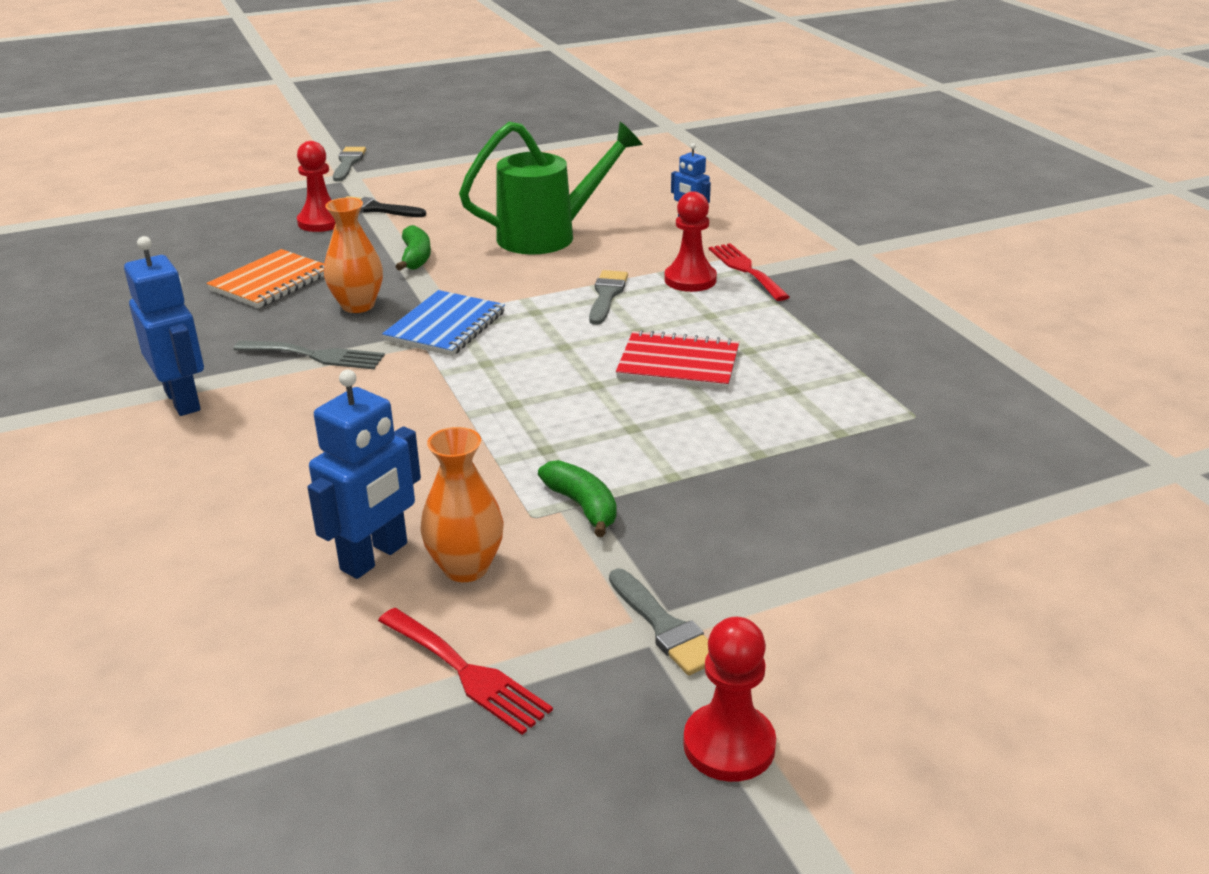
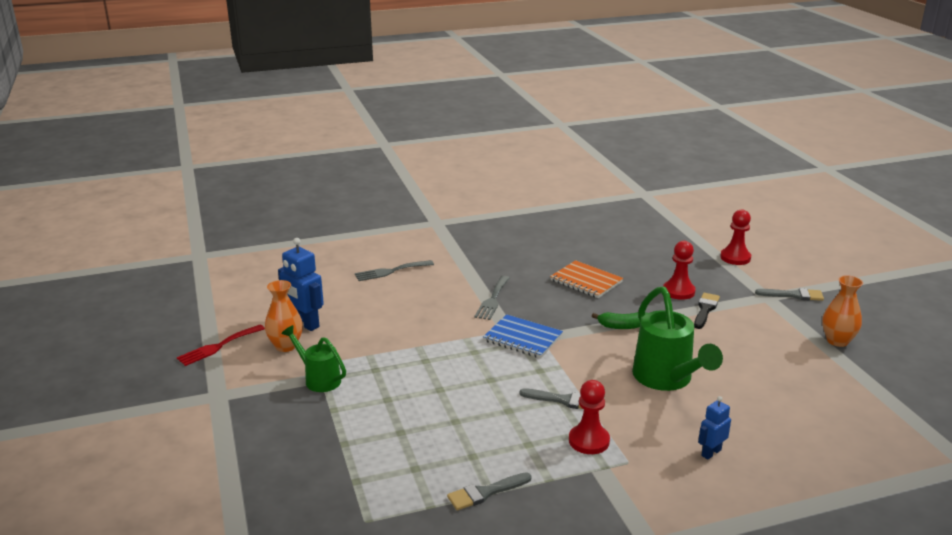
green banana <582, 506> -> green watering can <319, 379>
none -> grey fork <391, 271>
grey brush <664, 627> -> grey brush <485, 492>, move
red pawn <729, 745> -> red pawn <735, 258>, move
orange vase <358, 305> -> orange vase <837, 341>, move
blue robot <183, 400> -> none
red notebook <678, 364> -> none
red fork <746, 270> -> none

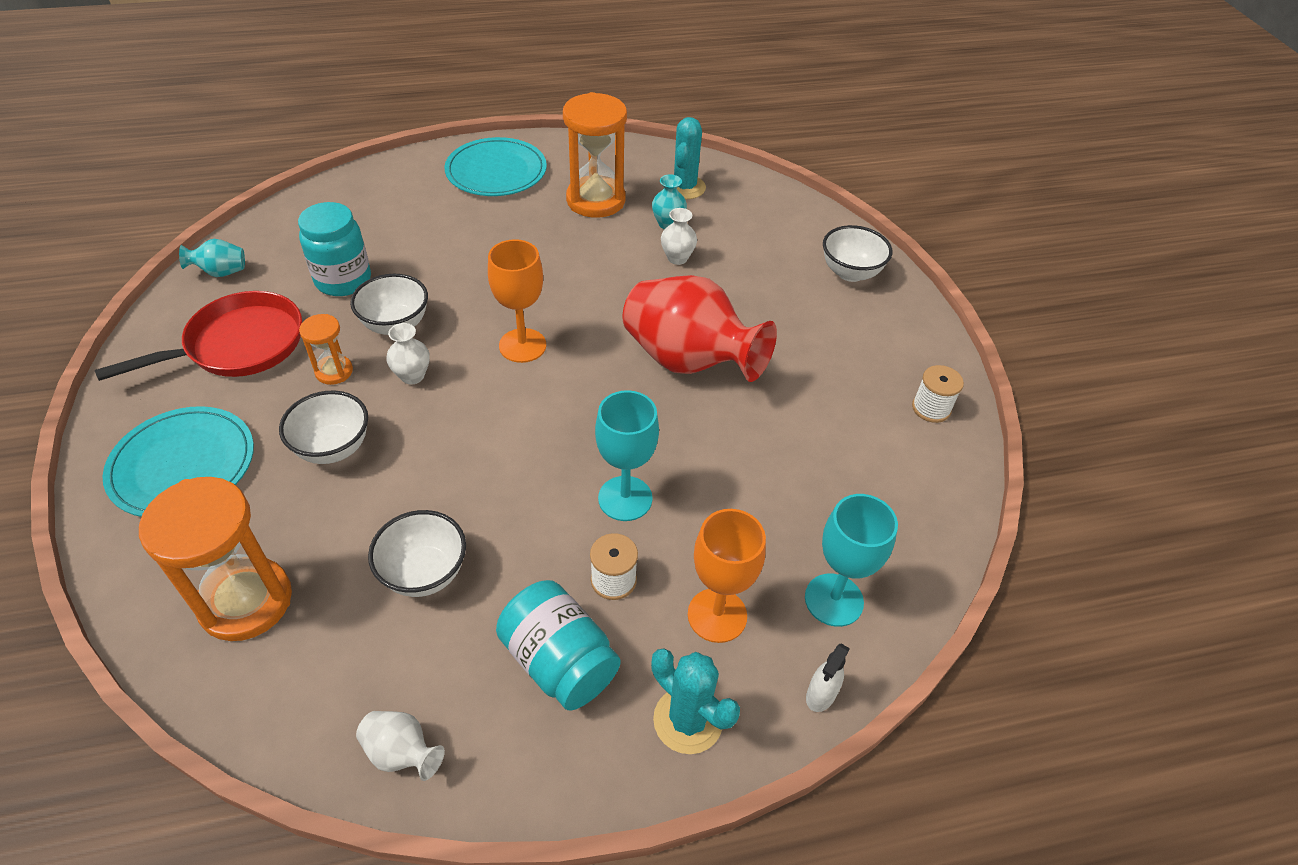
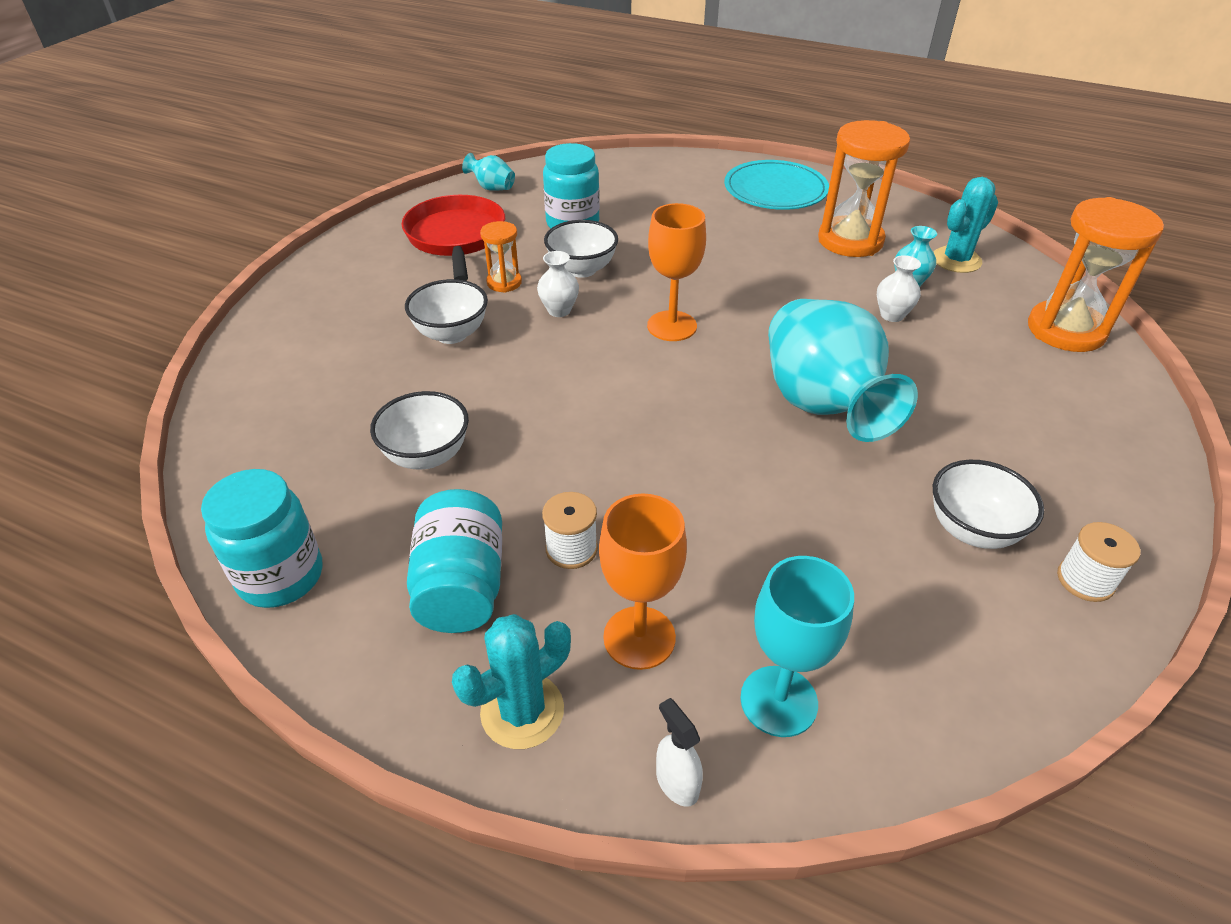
white vase <402, 753> -> turquoise jar <281, 576>
red pan <238, 345> -> red pan <456, 238>, 105 degrees counterclockwise
turquoise cactus <688, 720> -> turquoise cactus <522, 711>, 60 degrees clockwise
white spray bottle <820, 695> -> white spray bottle <677, 782>, 75 degrees clockwise
red vase <689, 361> -> turquoise vase <822, 405>
white bowl <850, 273> -> white bowl <972, 530>, move
orange hourglass <246, 601> -> orange hourglass <1065, 330>, move
turquoise plate <183, 465> -> none
turquoise goblet <625, 498> -> none

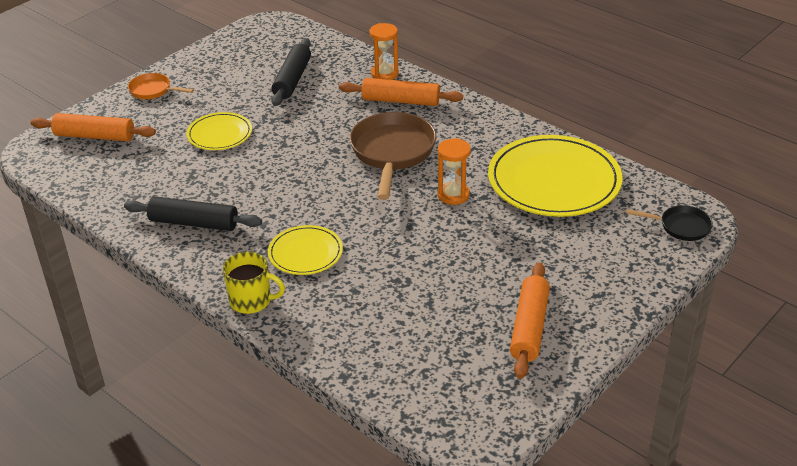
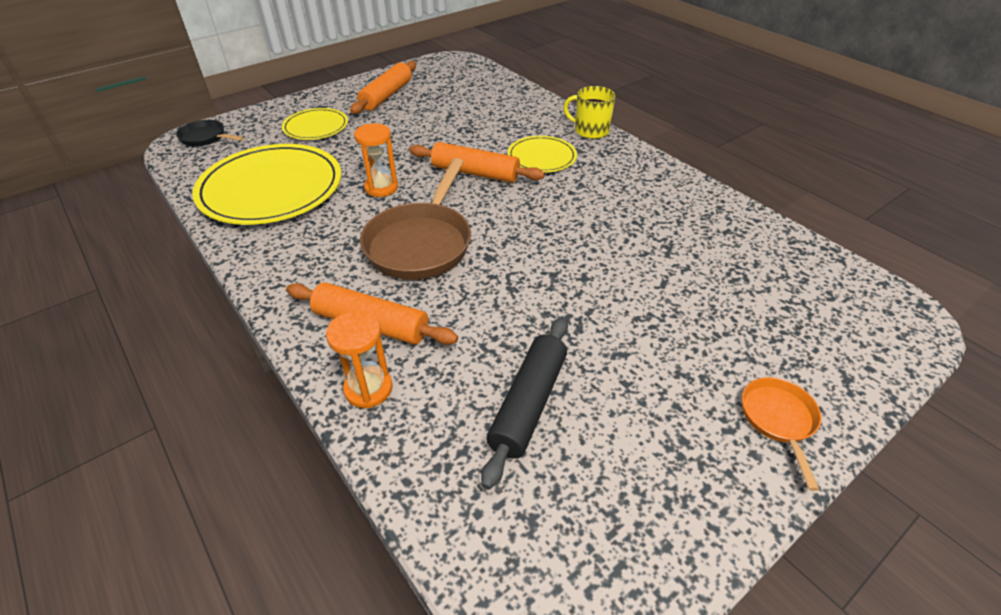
yellow plate <219, 134> -> yellow plate <316, 127>, move
orange rolling pin <95, 136> -> orange rolling pin <475, 173>, move
orange pan <153, 90> -> orange pan <778, 420>, 120 degrees counterclockwise
black rolling pin <194, 223> -> none

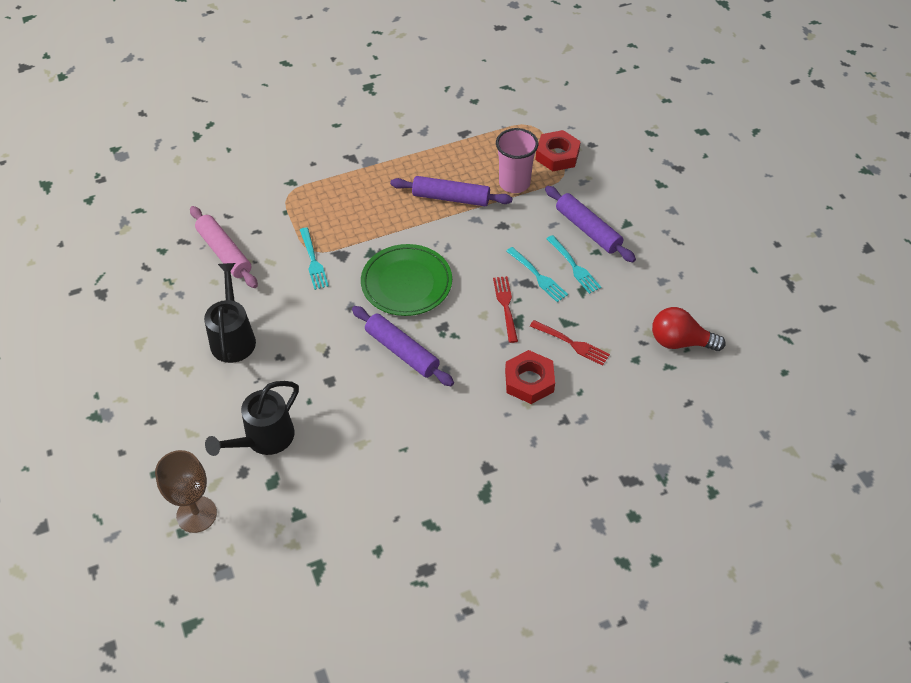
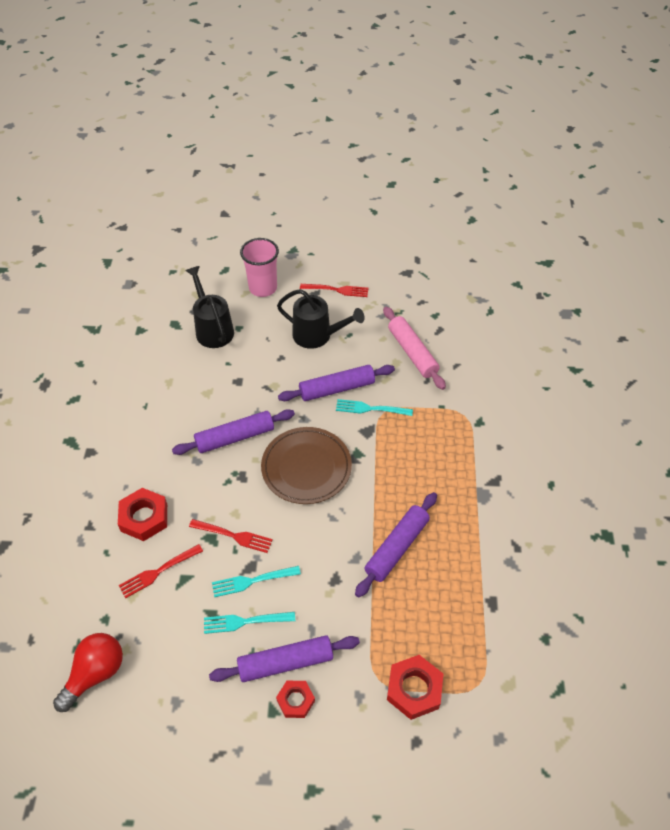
pink cup <514, 183> -> pink cup <263, 288>, move
green plate <406, 283> -> brown plate <306, 468>
none -> red nut <295, 700>
none -> purple rolling pin <336, 388>
none -> red fork <336, 290>
pink rolling pin <224, 252> -> pink rolling pin <412, 353>, 75 degrees clockwise
brown goblet <196, 514> -> none

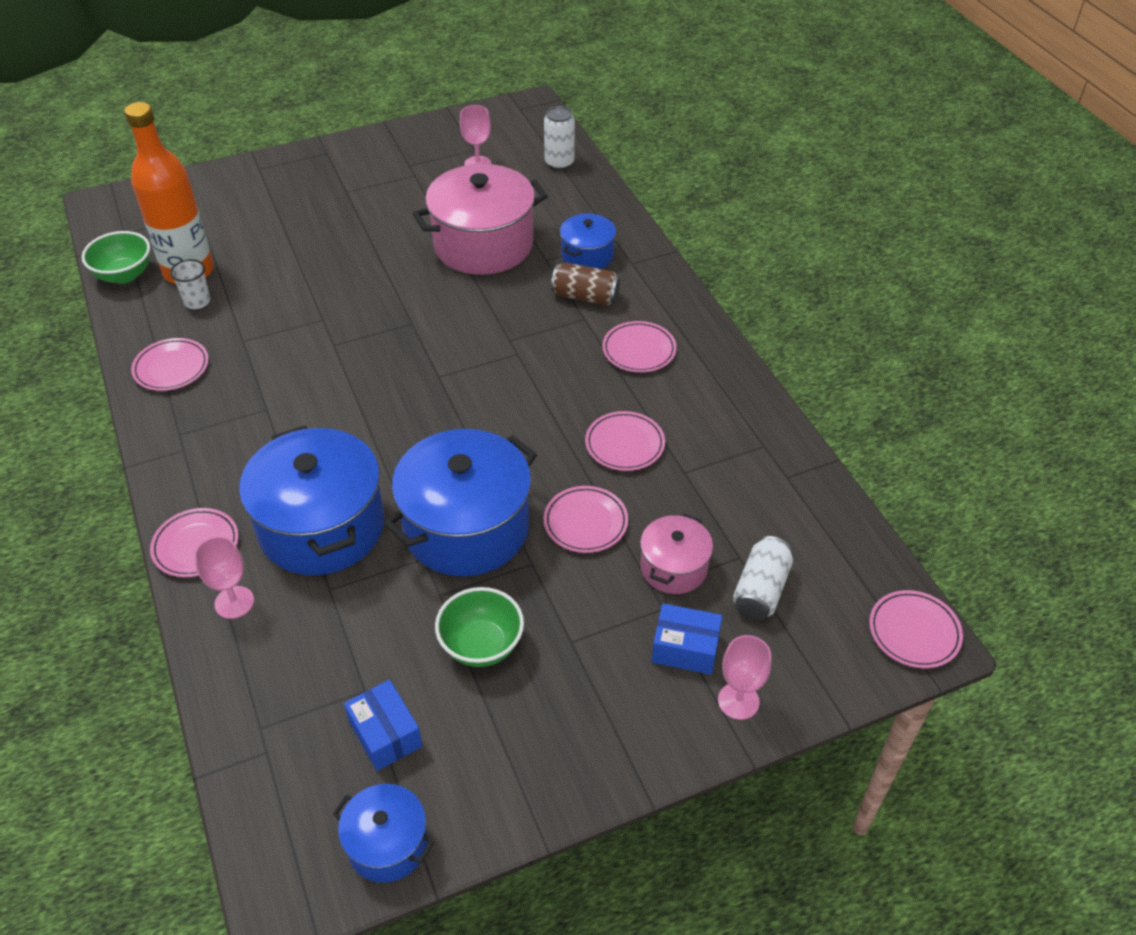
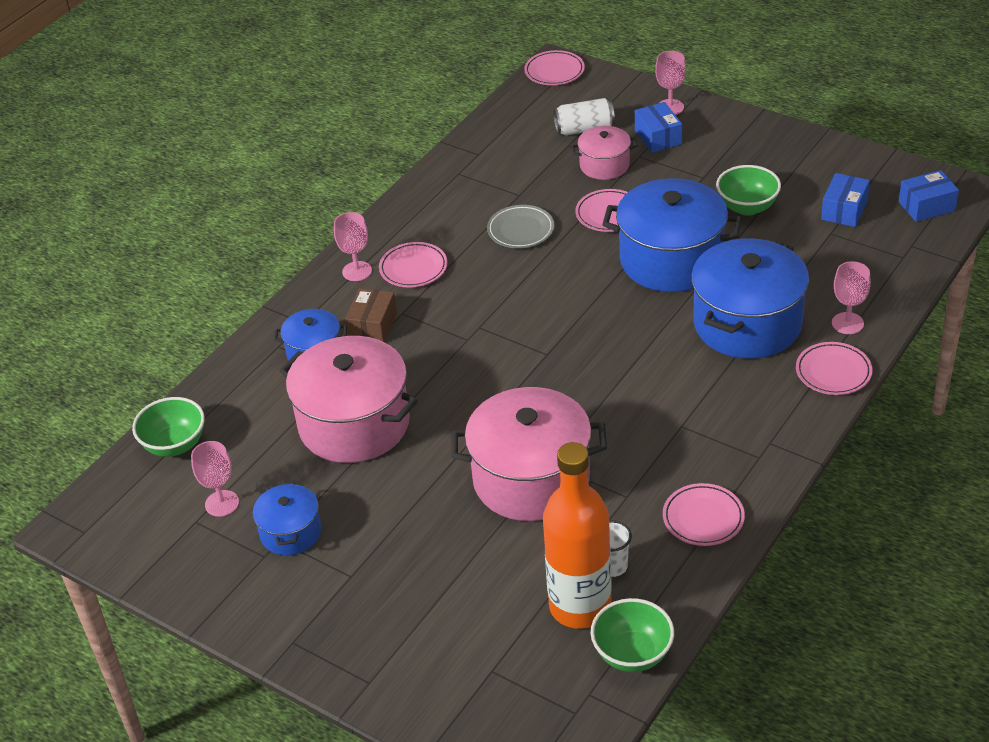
white can <559, 163> -> green bowl <174, 445>
blue pot <387, 844> -> blue pot <291, 532>, move
none -> pink goblet <357, 271>
brown can <585, 296> -> brown box <373, 326>
none -> pink pot <531, 479>
pink plate <624, 444> -> grey plate <520, 230>
none -> blue box <926, 206>

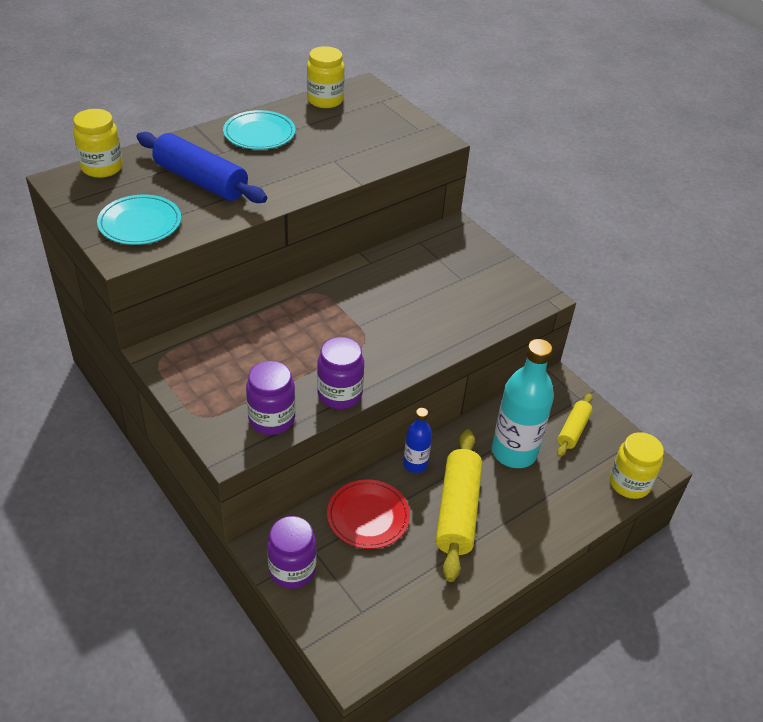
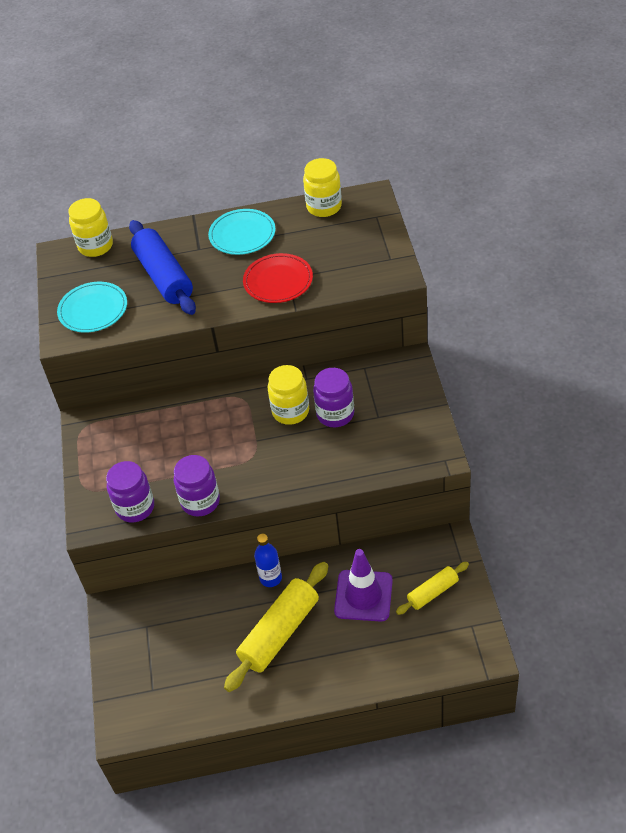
red plate <368, 516> -> red plate <278, 281>, move
yellow jar <629, 483> -> yellow jar <290, 411>, move
purple jar <292, 570> -> purple jar <335, 414>, move
turquoise bottle <514, 452> -> purple traffic cone <363, 596>

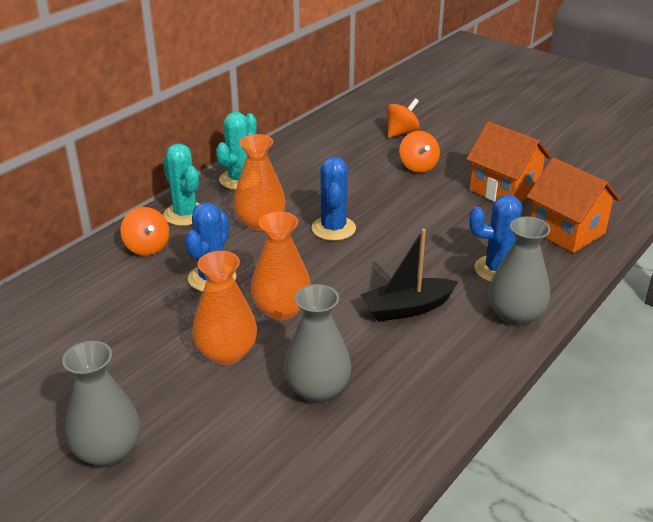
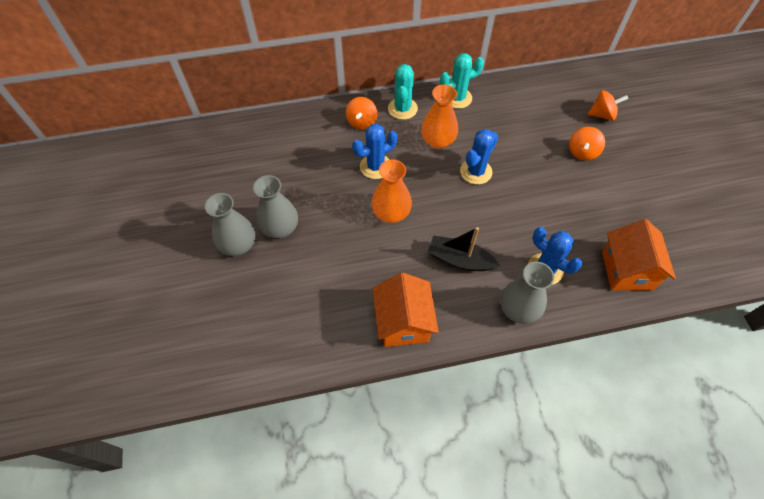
grey vase <317, 390> -> grey vase <280, 228>, move
orange house <504, 190> -> orange house <403, 322>, move
orange vase <226, 353> -> none

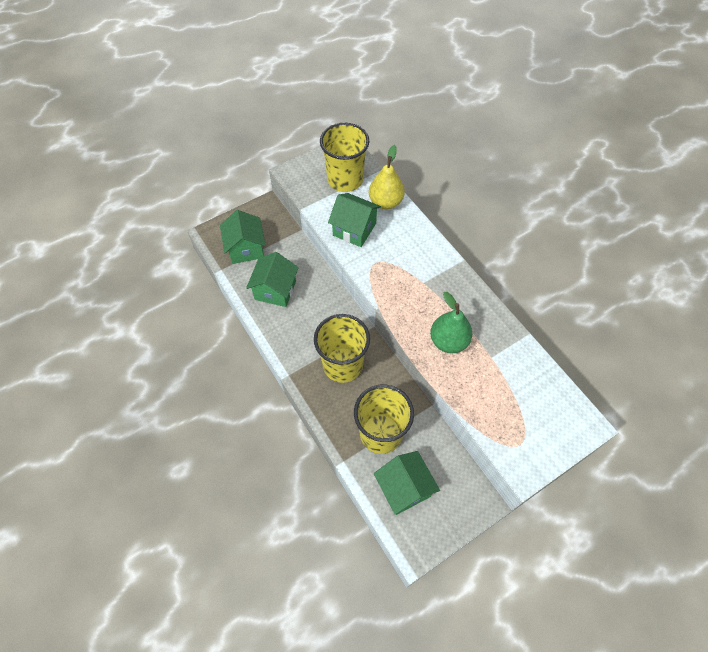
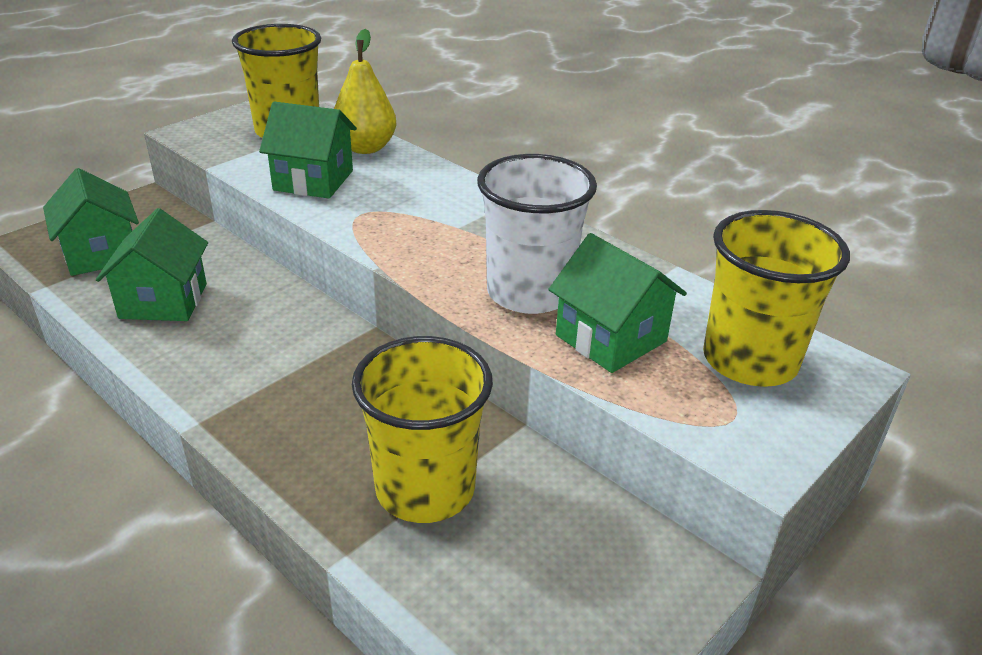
green pear <448, 341> -> white cup <529, 293>
green house <404, 488> -> green house <611, 338>, move
yellow cup <343, 365> -> yellow cup <750, 360>, move

